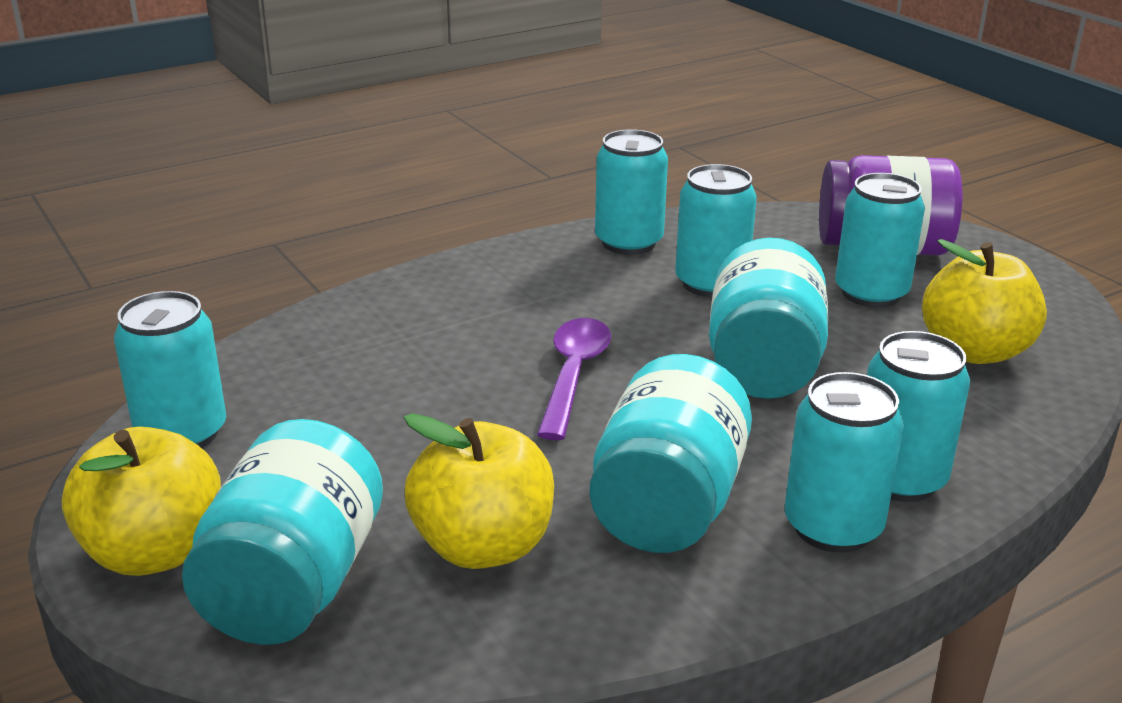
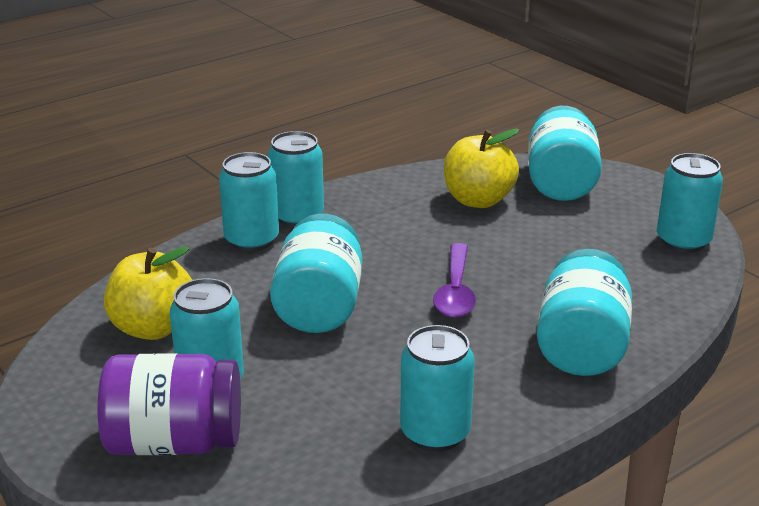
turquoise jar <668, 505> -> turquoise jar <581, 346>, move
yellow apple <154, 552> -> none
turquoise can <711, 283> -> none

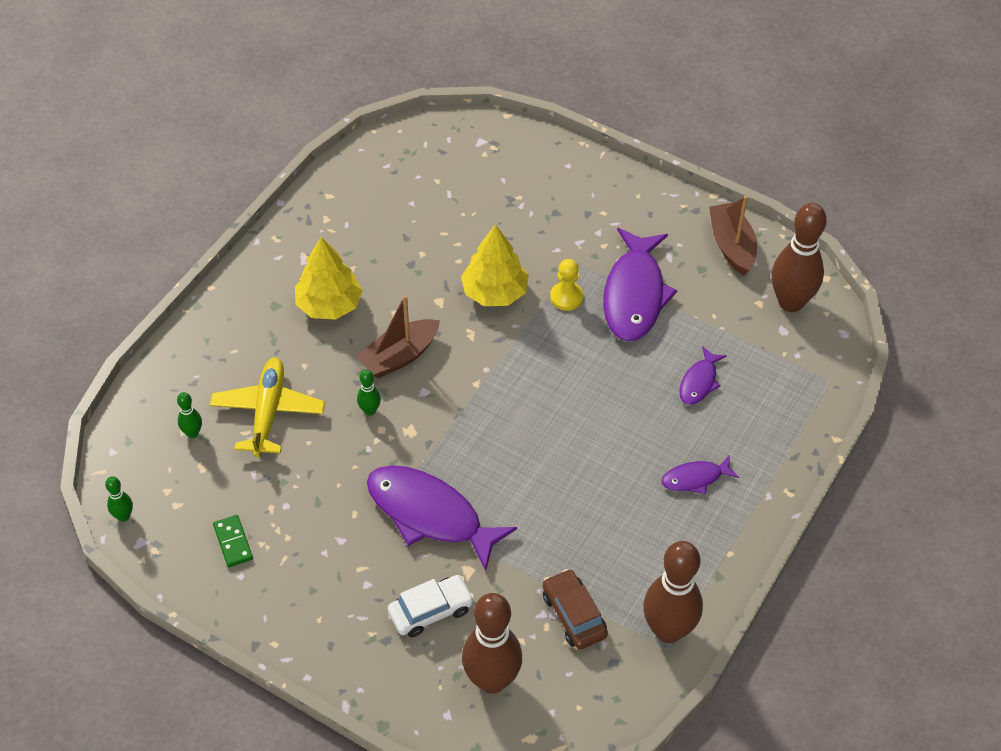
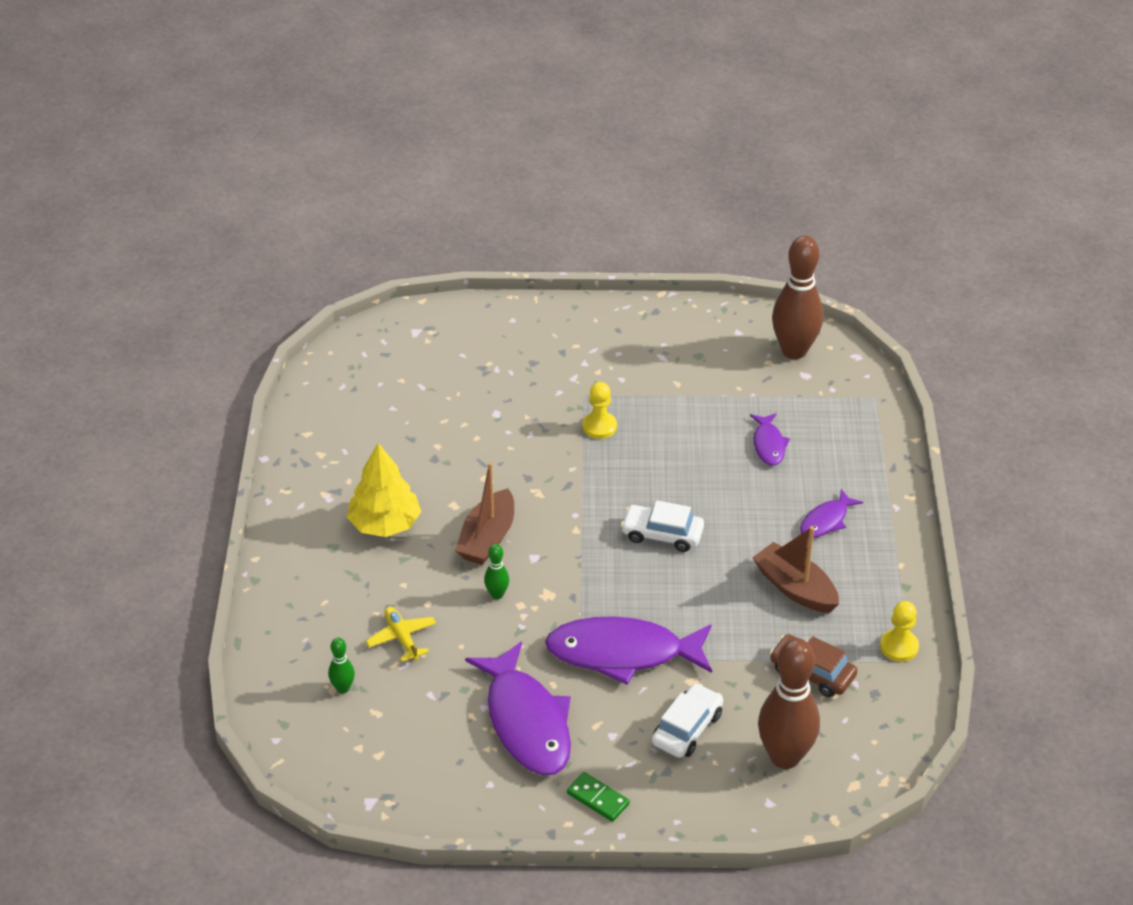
yellow plane <268, 412> -> yellow plane <402, 638>, x0.58
purple fish <634, 295> -> purple fish <526, 722>, move
green domino <233, 542> -> green domino <597, 799>, move
none -> white car <662, 534>
brown boat <731, 245> -> brown boat <795, 588>, move
brown bowling pin <668, 630> -> yellow pawn <899, 647>
green bowling pin <123, 516> -> none
yellow tree <495, 292> -> none

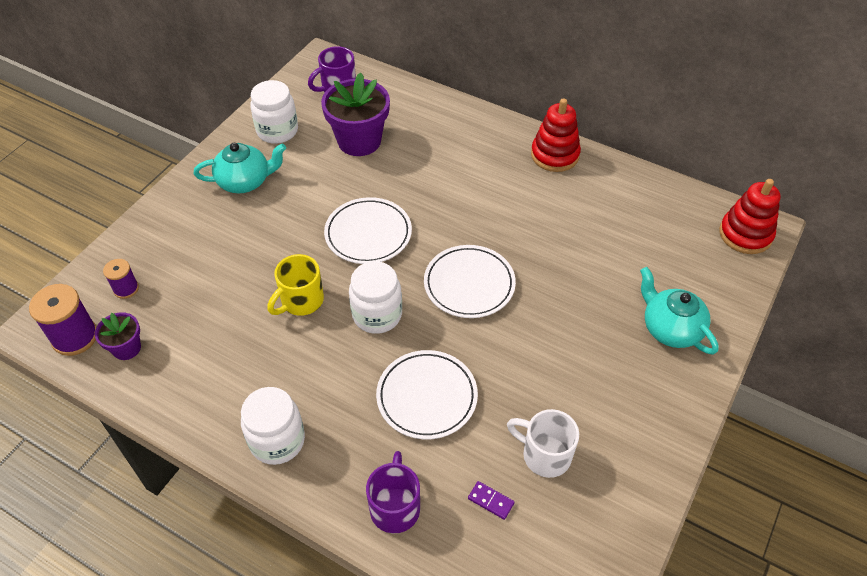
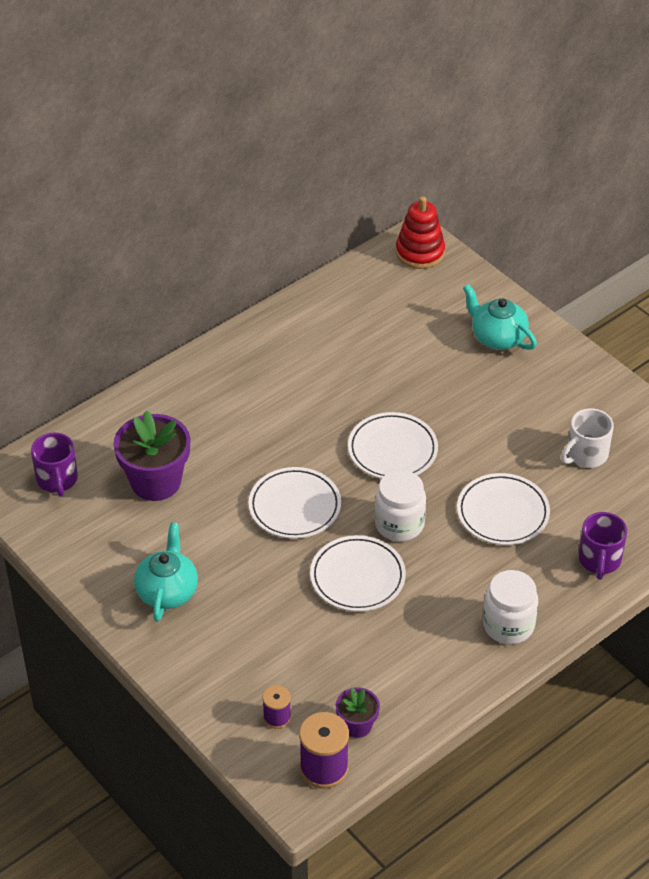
yellow mug <301, 301> -> white plate <357, 577>
turquoise teapot <670, 329> -> turquoise teapot <497, 337>, 60 degrees clockwise
purple mug <395, 507> -> purple mug <599, 560>, 105 degrees counterclockwise
white jar <277, 131> -> none
purple domino <490, 501> -> none
red stacking toy <555, 155> -> none

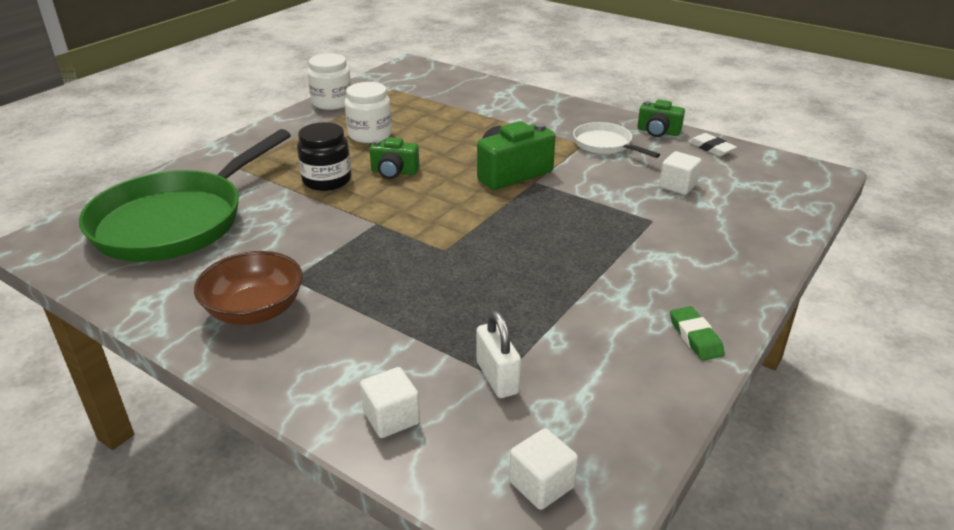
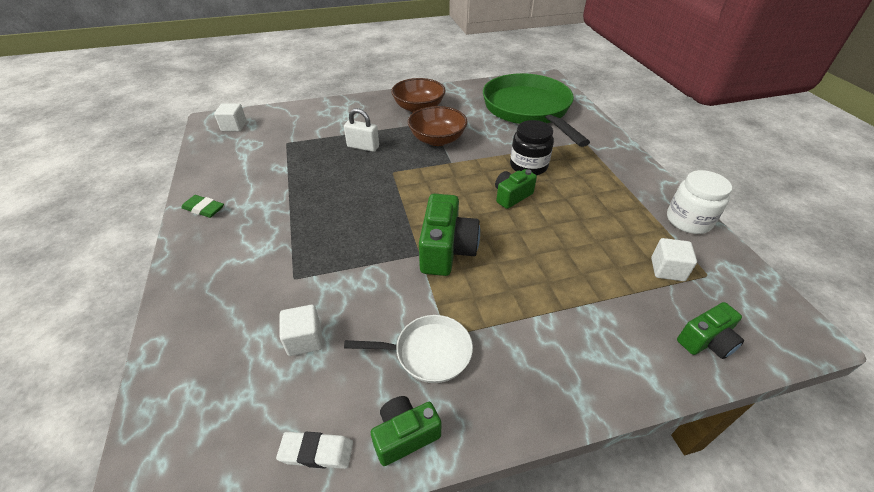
white padlock <497, 377> -> white padlock <363, 147>, move
none -> brown bowl <437, 139>
white cube <391, 418> -> white cube <667, 269>, move
none -> green camera <706, 341>
white jar <370, 134> -> none

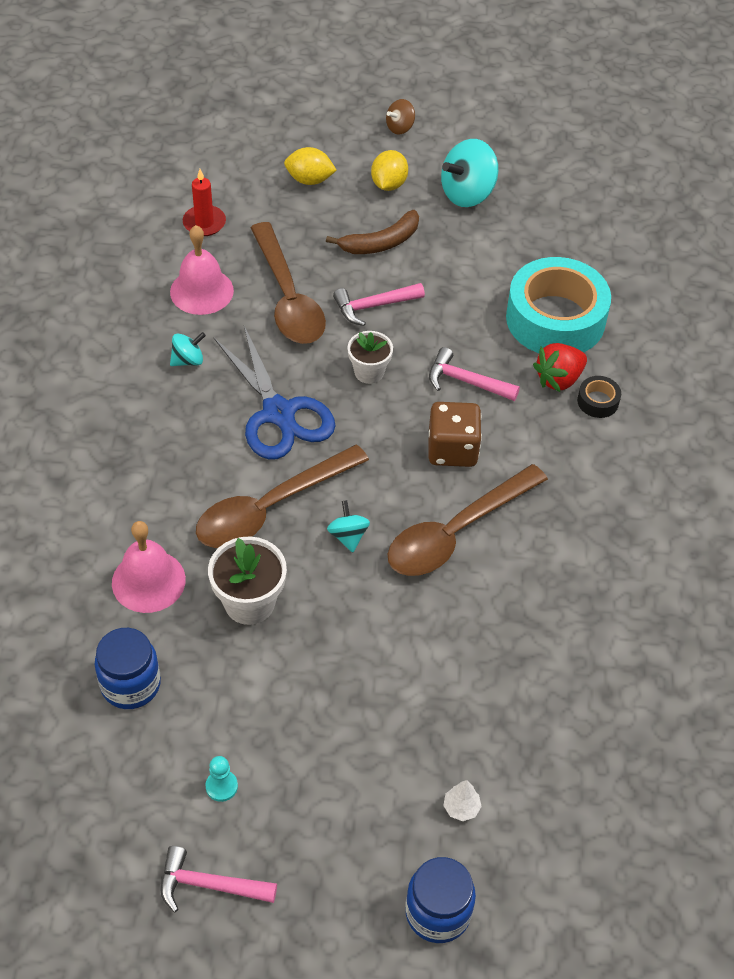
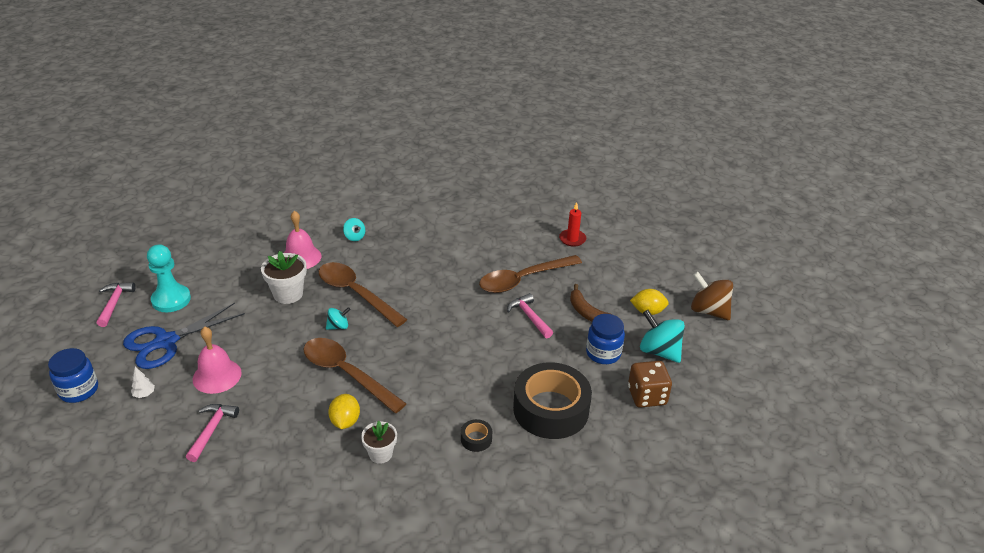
blue scissors <279, 413> -> blue scissors <166, 342>, move
turquoise pawn <221, 786> -> turquoise pawn <171, 300>, x2.17
pink hammer <465, 381> -> pink hammer <212, 430>, move
pink bell <201, 291> -> pink bell <217, 376>, move
yellow lemon <309, 180> -> yellow lemon <345, 421>, move
turquoise spinning top <188, 360> -> turquoise spinning top <354, 237>, move
white flower pot <369, 372> -> white flower pot <380, 454>, move
turquoise tape <555, 319> -> black tape <551, 409>
blue jar <130, 684> -> blue jar <603, 353>, move
brown dice <452, 450> -> brown dice <647, 396>, move
brown spinning top <400, 128> -> brown spinning top <708, 311>, x1.86
red strawberry <559, 379> -> none

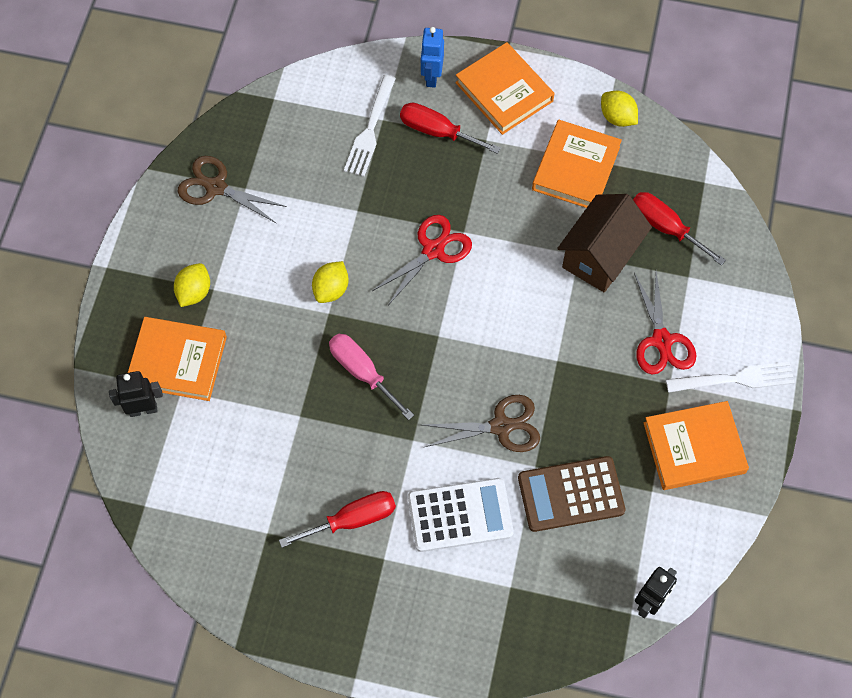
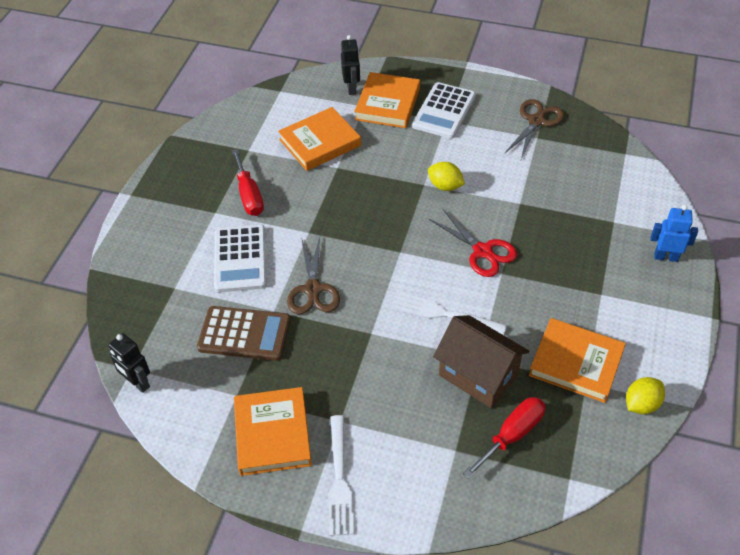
brown calculator <571, 494> -> brown calculator <244, 334>, 105 degrees clockwise
orange book <504, 92> -> orange book <320, 143>, move
white fork <370, 129> -> white fork <445, 314>, move
yellow lemon <194, 292> -> white calculator <444, 111>
pink screwdriver <362, 372> -> none
red screwdriver <437, 132> -> none
red scissors <661, 340> -> none

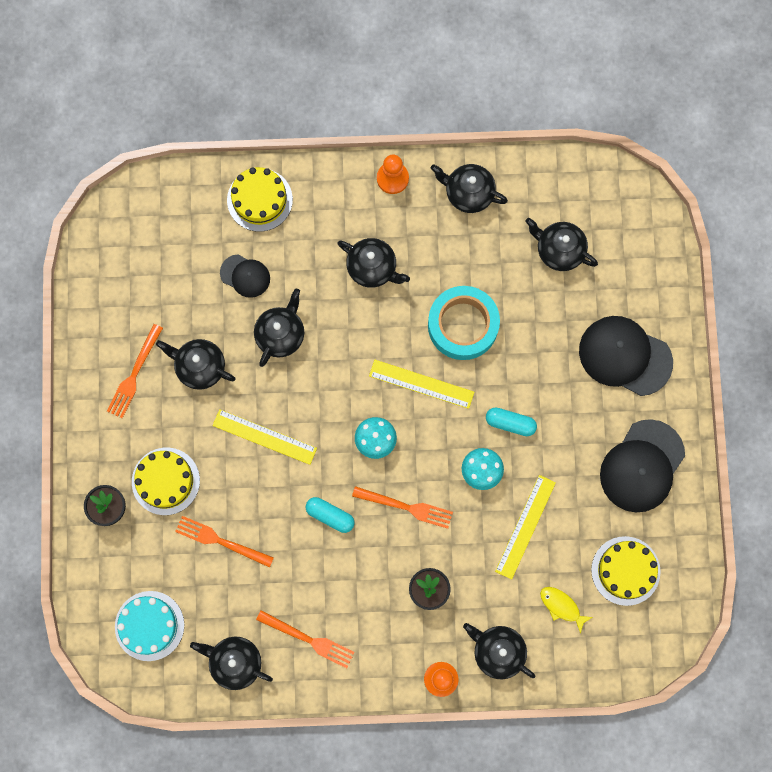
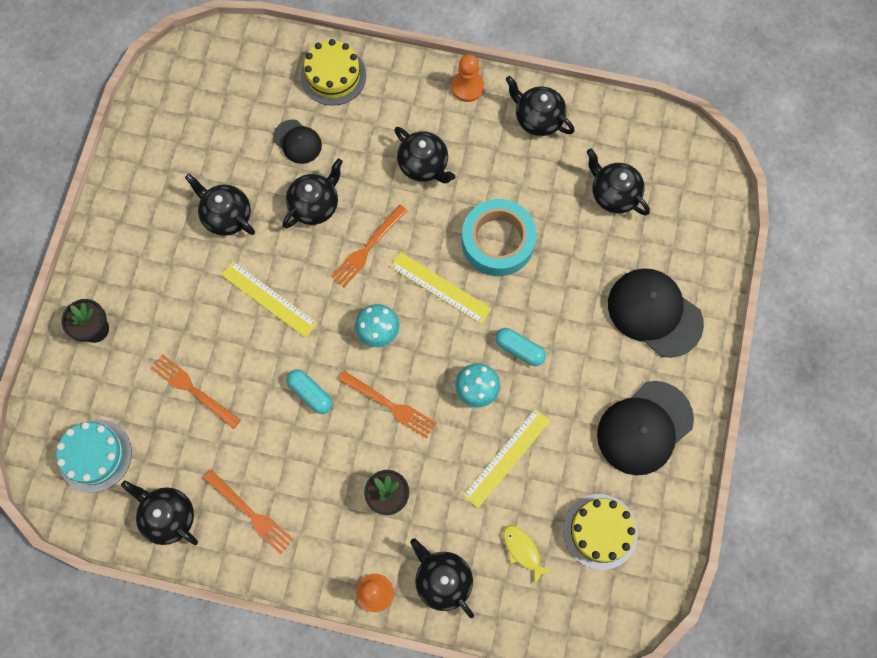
orange fork <134, 374> -> orange fork <367, 248>, move
yellow cake <165, 481> -> none

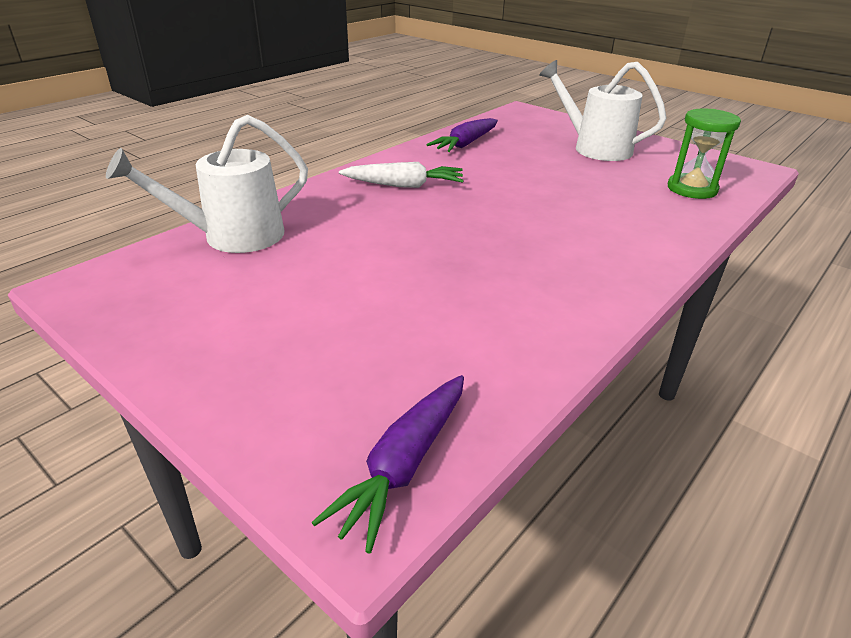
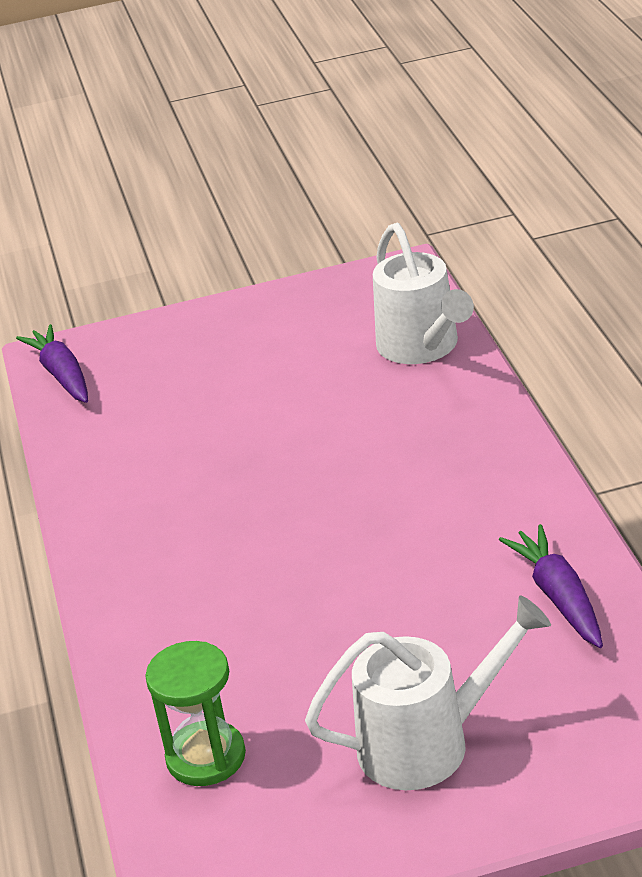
white watering can <232, 237> -> white watering can <423, 348>, 150 degrees clockwise
white carrot <404, 185> -> none

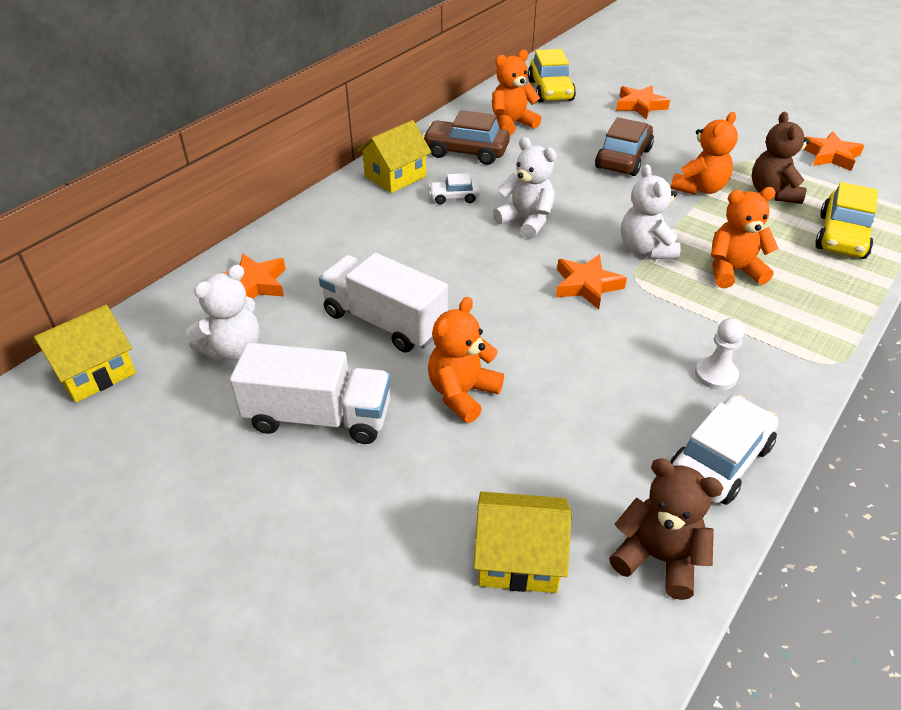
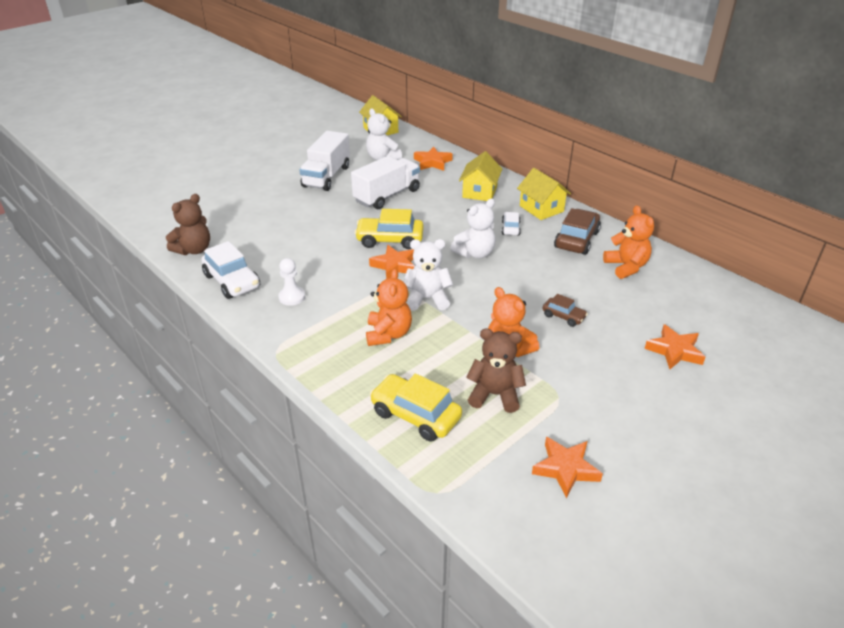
yellow car <550, 90> -> yellow car <390, 240>, move
yellow house <518, 558> -> yellow house <479, 192>, move
brown car <623, 158> -> brown car <563, 316>, x0.55
orange teddy bear <462, 394> -> none

